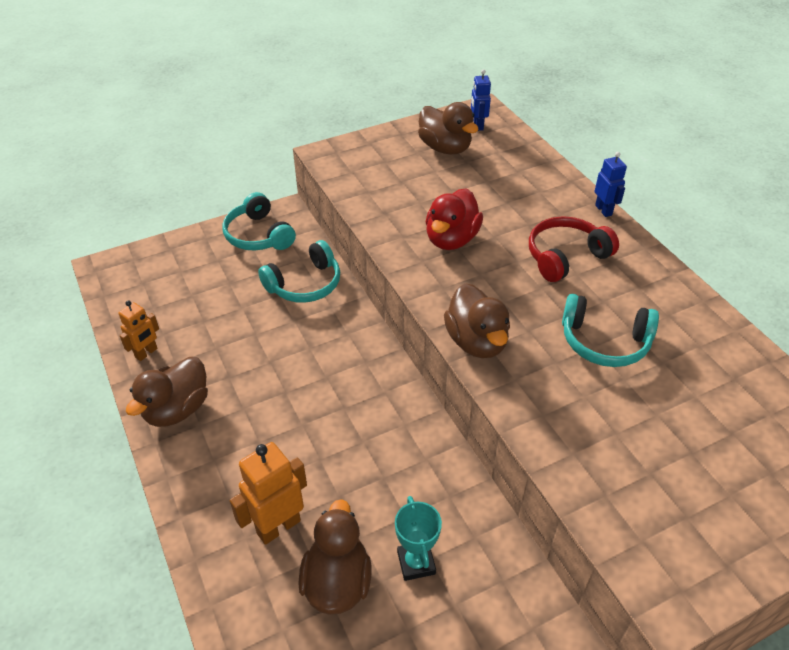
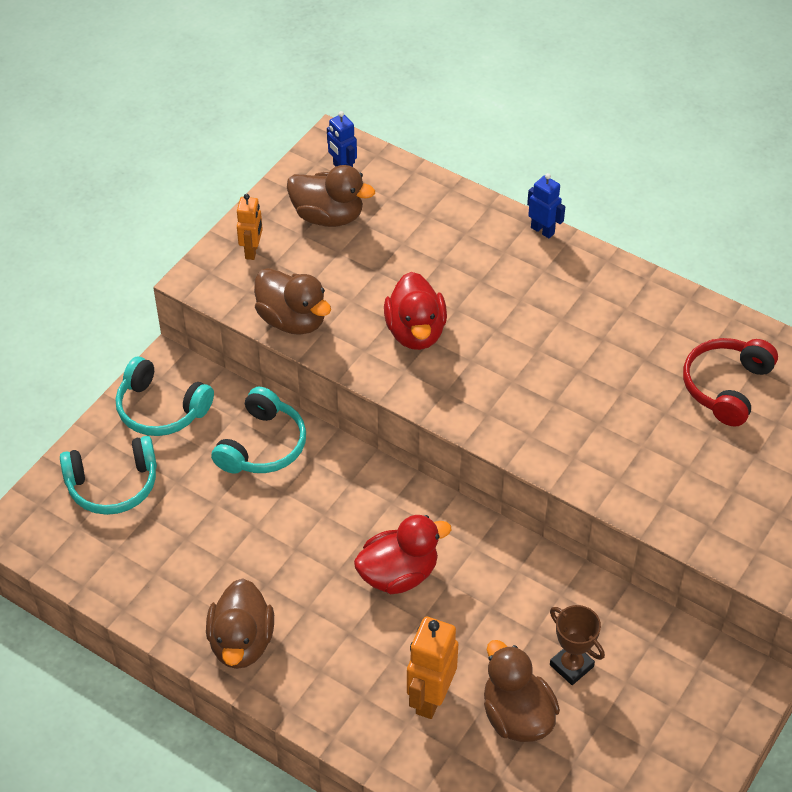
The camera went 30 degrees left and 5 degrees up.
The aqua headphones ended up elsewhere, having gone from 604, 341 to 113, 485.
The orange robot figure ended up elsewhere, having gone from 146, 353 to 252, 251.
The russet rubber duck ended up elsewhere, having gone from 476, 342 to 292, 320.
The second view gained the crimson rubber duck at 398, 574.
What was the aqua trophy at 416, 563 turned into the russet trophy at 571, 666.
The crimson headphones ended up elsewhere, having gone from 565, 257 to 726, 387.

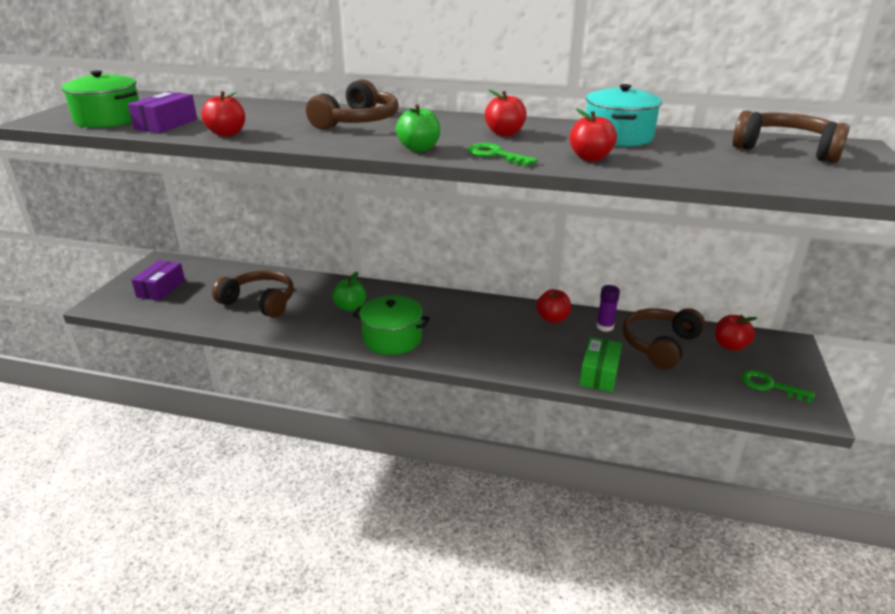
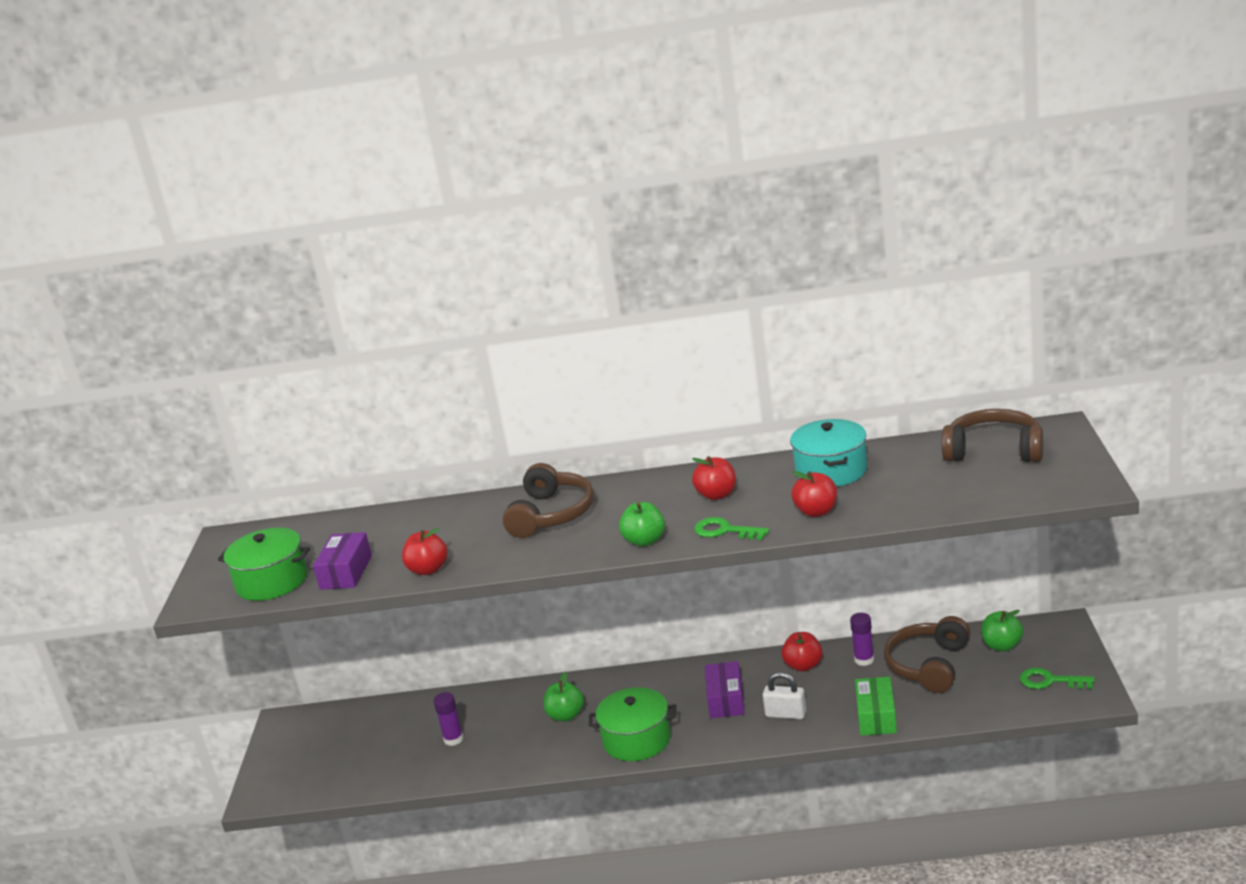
The camera went 10 degrees left and 5 degrees down.
Where the russet headphones stood at 260, 302, the violet stick of glue came to stand at 453, 739.
The violet box ended up elsewhere, having gone from 161, 288 to 725, 700.
The second view gained the pure white padlock at 785, 714.
What was the crimson apple fruit at 730, 346 turned into the green apple fruit at 1002, 646.

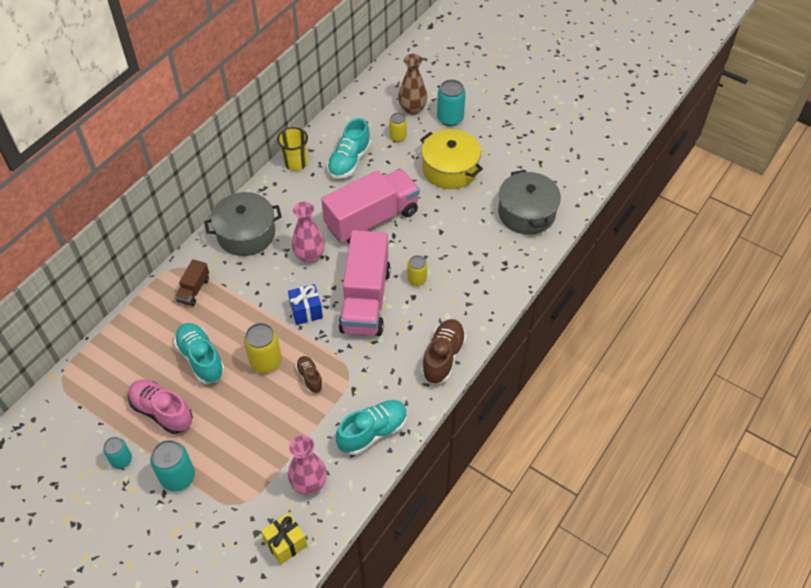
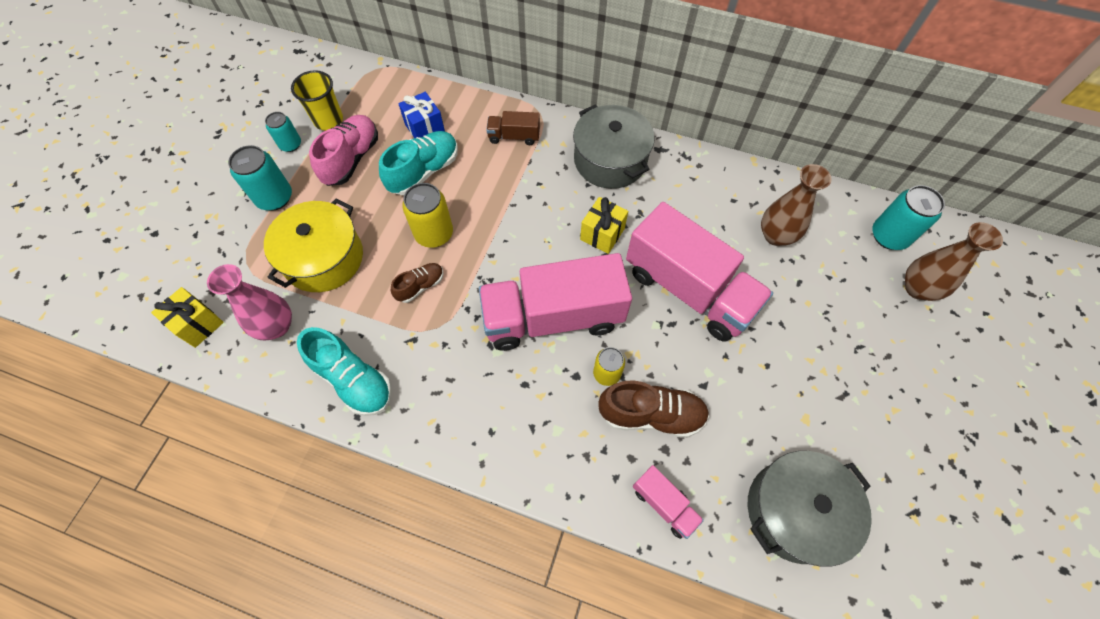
The camera went 75 degrees right and 10 degrees up.
The yellow cooking pot ended up elsewhere, having gone from 450, 169 to 324, 258.
The yellow beaker ended up elsewhere, having gone from 296, 163 to 328, 120.
The royal blue gift ended up elsewhere, having gone from 306, 311 to 425, 128.
Where the pink tall vase stood at 309, 255, the yellow gift came to stand at 602, 234.
The russet shoe ended up elsewhere, having gone from 443, 357 to 651, 414.
The second view gained the pink lorry at 664, 504.
Where the aqua shoe stood at 349, 161, the russet tall vase came to stand at 776, 235.
The aqua tin ended up elsewhere, having gone from 450, 118 to 889, 236.
The second view lost the yellow tin at 398, 137.

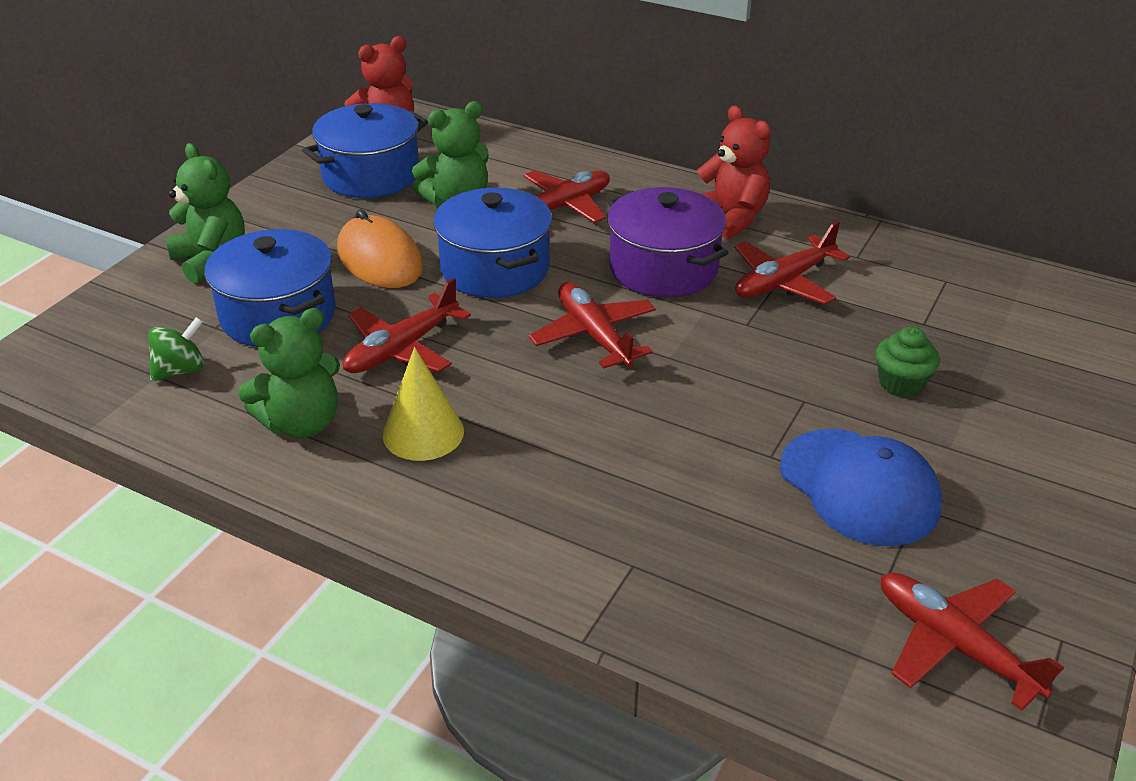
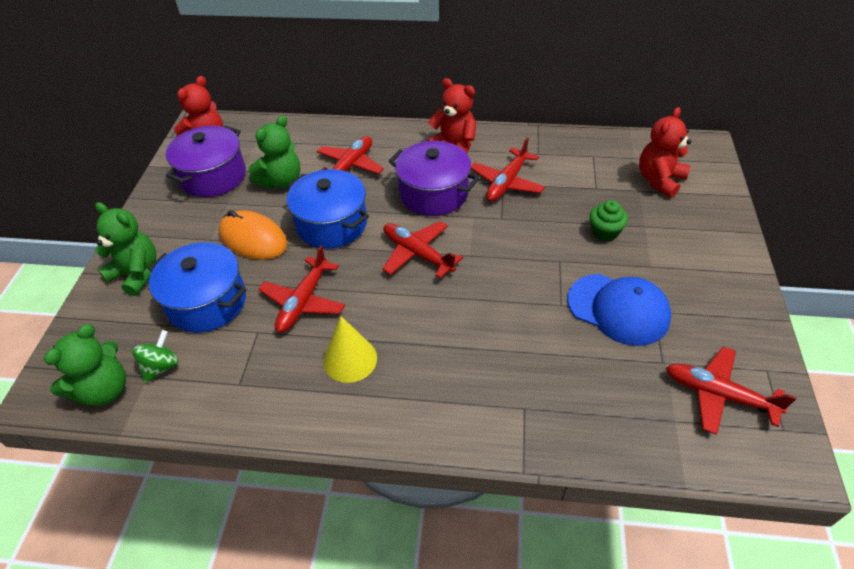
The camera went 20 degrees left and 10 degrees up.
The green teddy bear ended up elsewhere, having gone from 302, 423 to 105, 390.
What was the royal blue cooking pot at 371, 175 turned into the violet cooking pot at 213, 176.
The second view gained the crimson teddy bear at 659, 180.

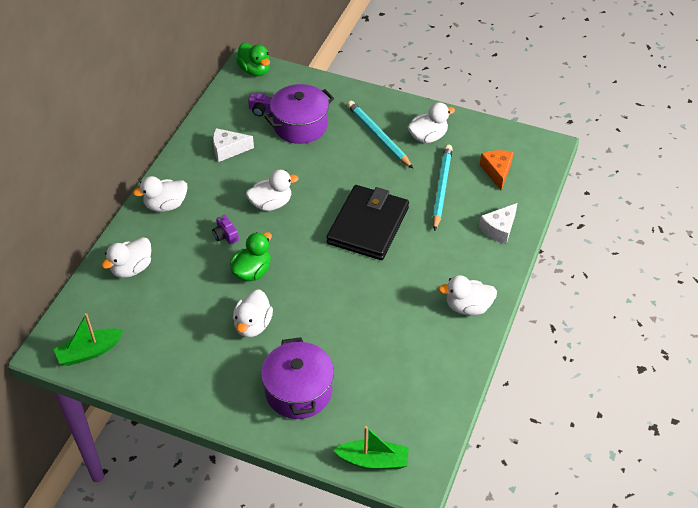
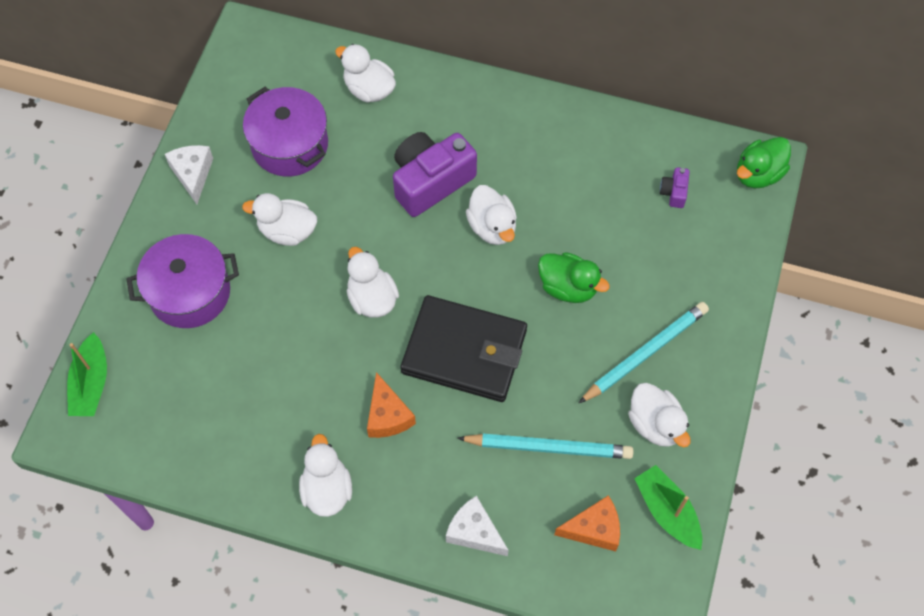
The camera went 85 degrees right and 15 degrees up.
The pure white piece of cheese ended up elsewhere, having gone from 228, 150 to 193, 174.
The violet cooking pot ended up elsewhere, having gone from 300, 125 to 290, 145.
The pure white rubber duck ended up elsewhere, having gone from 165, 205 to 372, 298.
The second view gained the orange piece of cheese at 387, 415.
The size of the violet photo camera at 225, 235 changed by a factor of 2.31.
The green rubber duck ended up elsewhere, having gone from 252, 271 to 568, 287.
The green sailboat ended up elsewhere, having gone from 89, 352 to 667, 511.

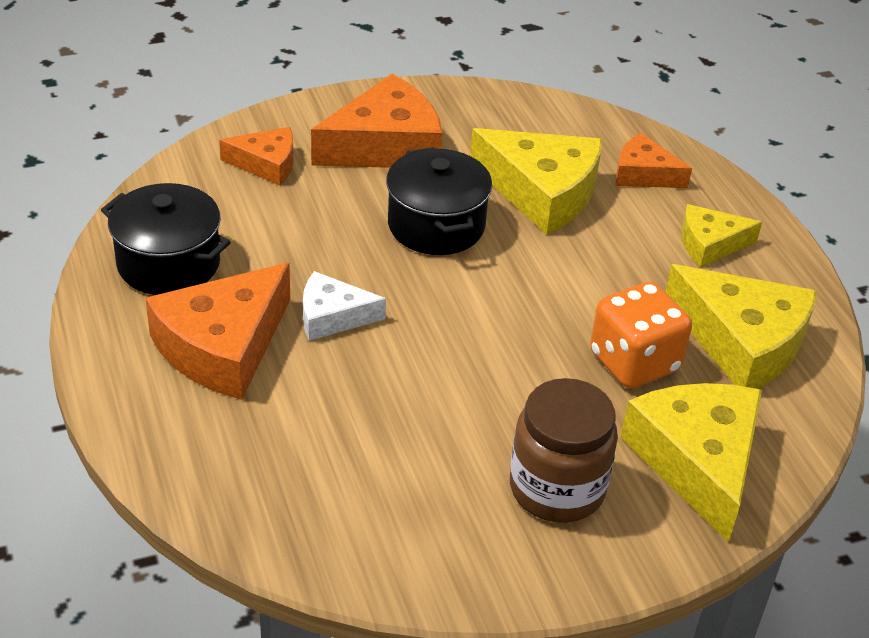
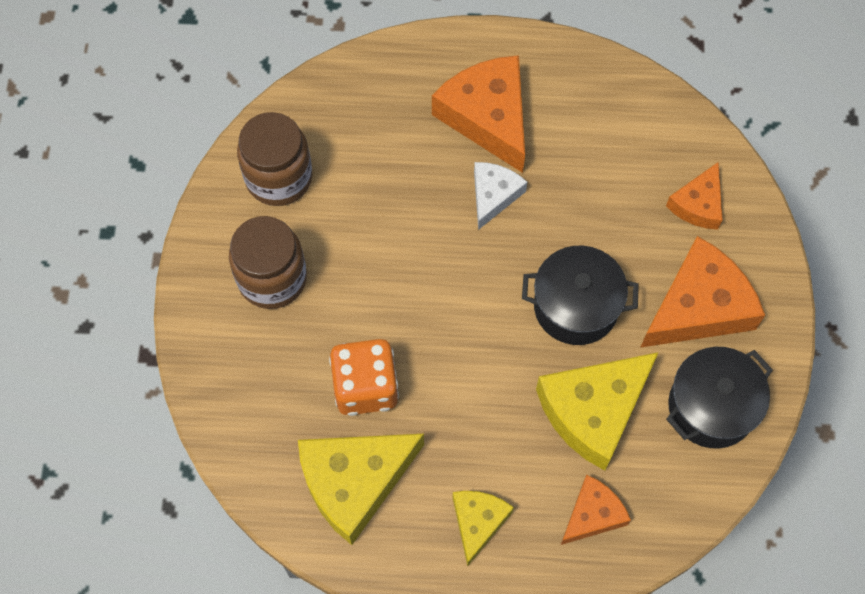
The camera went 115 degrees right and 25 degrees up.
The second view gained the russet jar at 279, 177.
The orange piece of cheese at 385, 145 ended up facing another way, 120 degrees counterclockwise from before.
The black cooking pot ended up elsewhere, having gone from 168, 263 to 711, 407.
The second view lost the yellow piece of cheese at 697, 461.

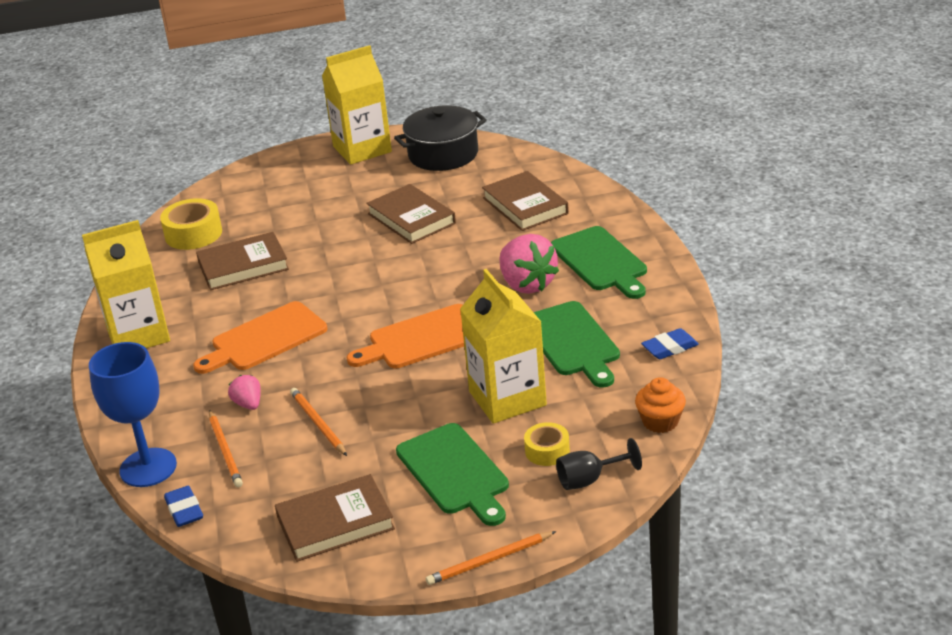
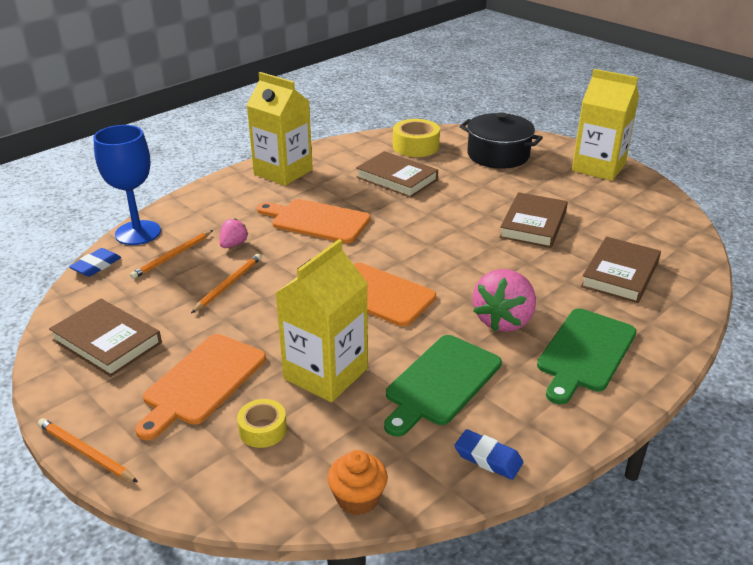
The camera went 55 degrees right and 0 degrees up.
What was the green chopping board at 455, 472 turned into the orange chopping board at 202, 382.
The black cooking pot ended up elsewhere, having gone from 443, 154 to 498, 155.
The second view lost the black goblet at 589, 480.

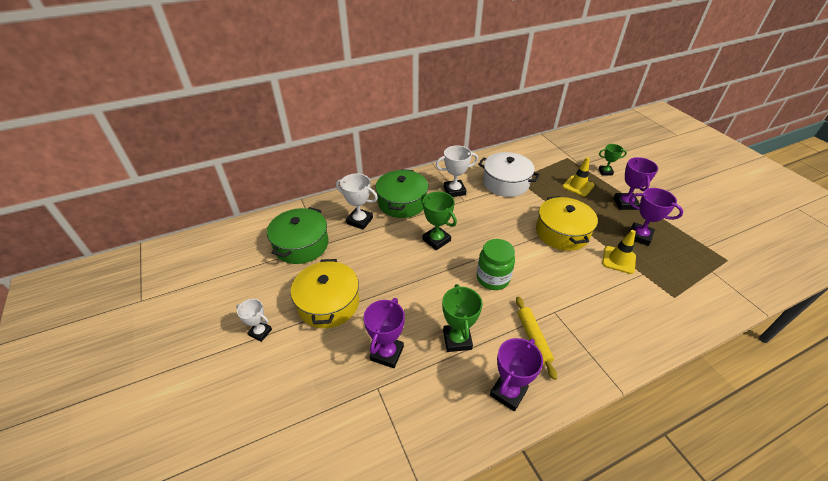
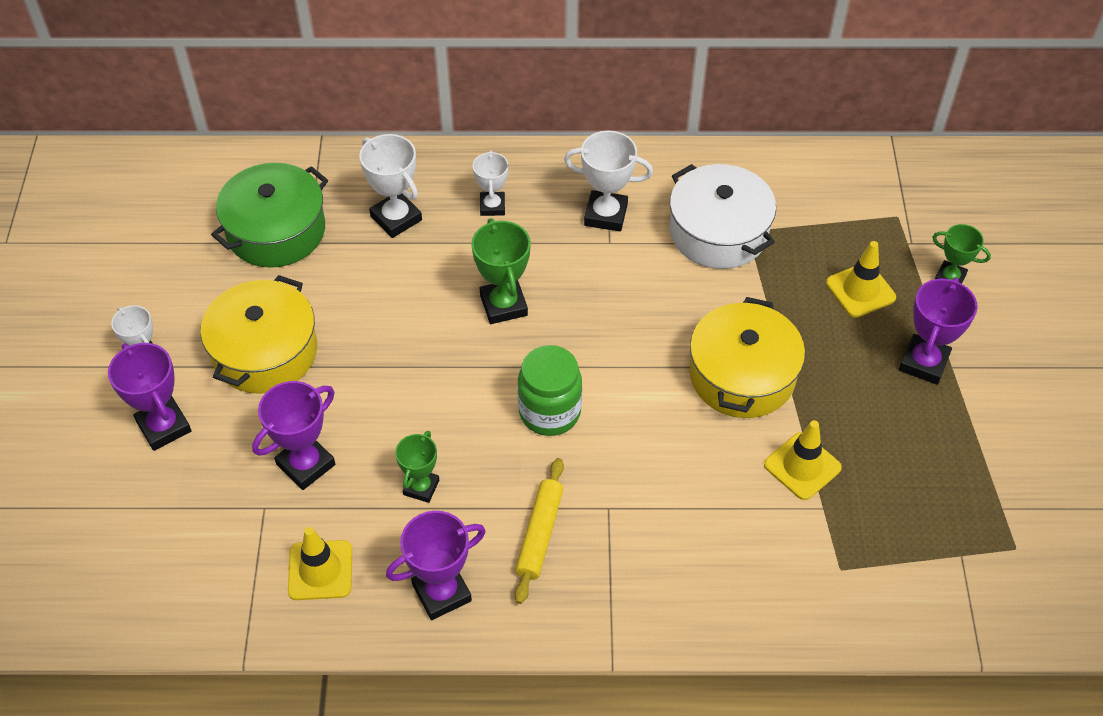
The camera went 25 degrees right and 10 degrees up.
The violet trophy ended up elsewhere, having gone from 639, 236 to 164, 427.
The second view gained the yellow safety cone at 320, 570.
The size of the green trophy at 457, 340 changed by a factor of 0.65.
Where the green cooking pot stood at 402, 202, the pure white trophy came to stand at 492, 206.

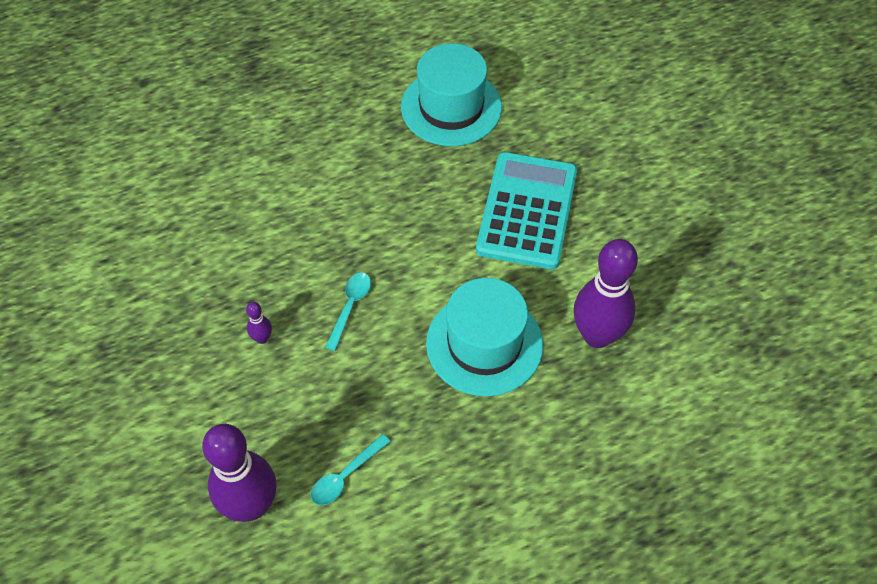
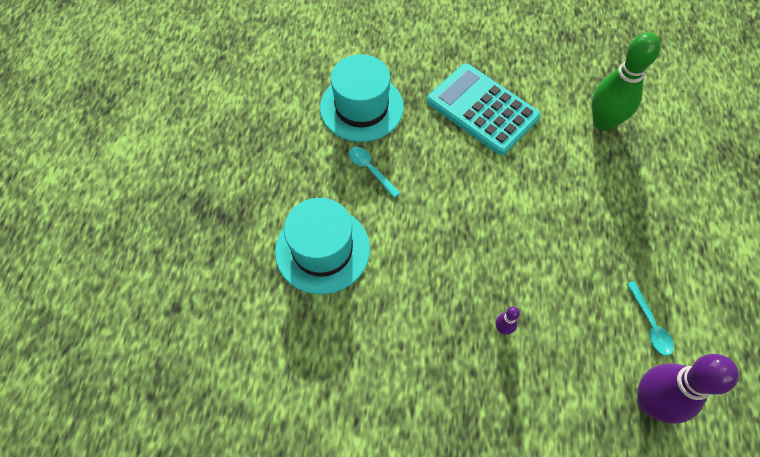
The camera went 60 degrees left and 5 degrees up.
The aqua hat ended up elsewhere, having gone from 484, 344 to 322, 250.
The aqua tablespoon ended up elsewhere, having gone from 350, 307 to 370, 169.
What was the violet tenpin at 597, 335 turned into the green tenpin at 603, 122.

